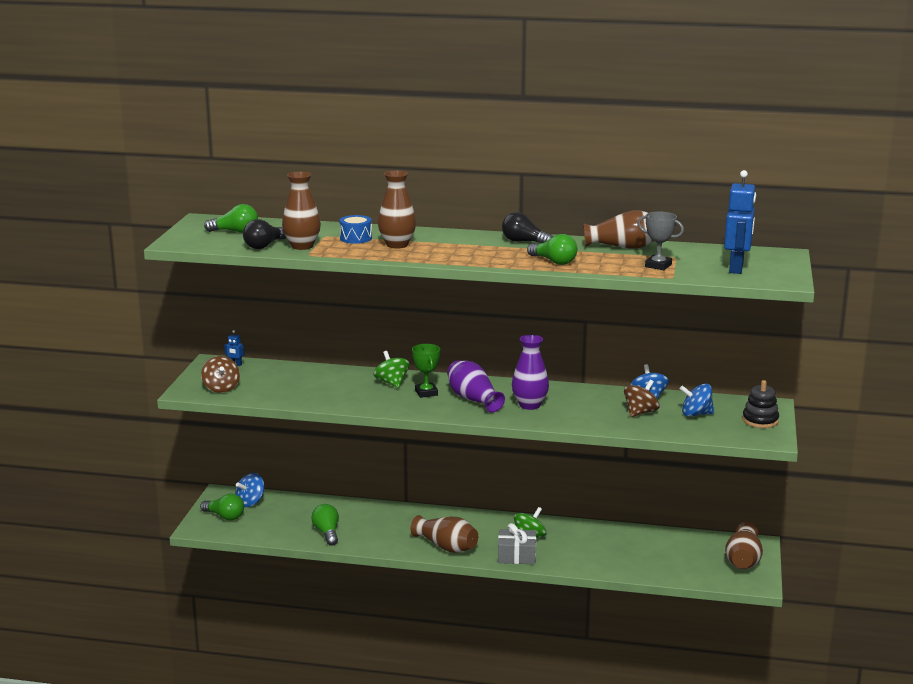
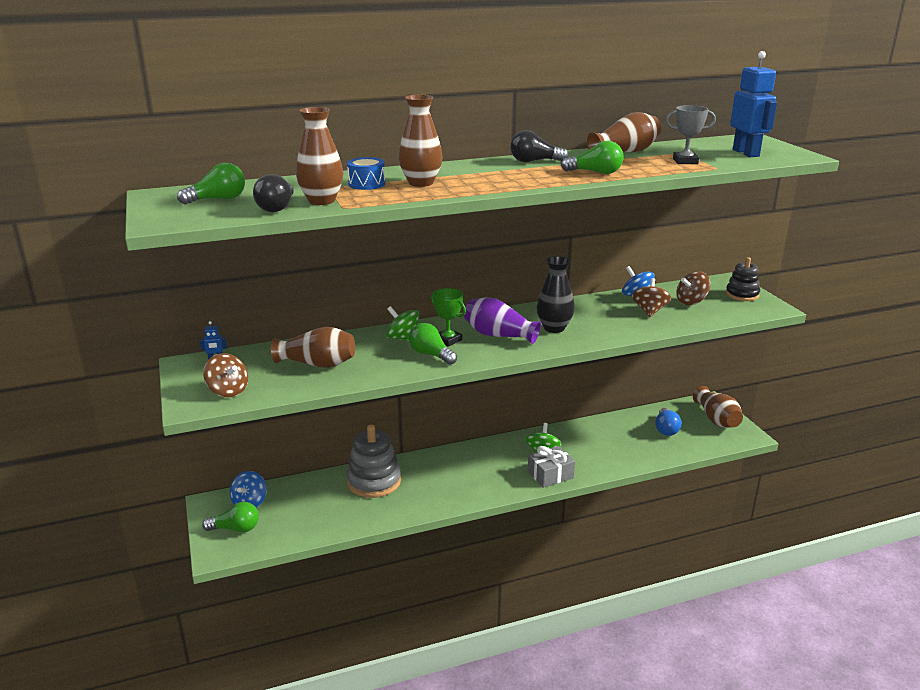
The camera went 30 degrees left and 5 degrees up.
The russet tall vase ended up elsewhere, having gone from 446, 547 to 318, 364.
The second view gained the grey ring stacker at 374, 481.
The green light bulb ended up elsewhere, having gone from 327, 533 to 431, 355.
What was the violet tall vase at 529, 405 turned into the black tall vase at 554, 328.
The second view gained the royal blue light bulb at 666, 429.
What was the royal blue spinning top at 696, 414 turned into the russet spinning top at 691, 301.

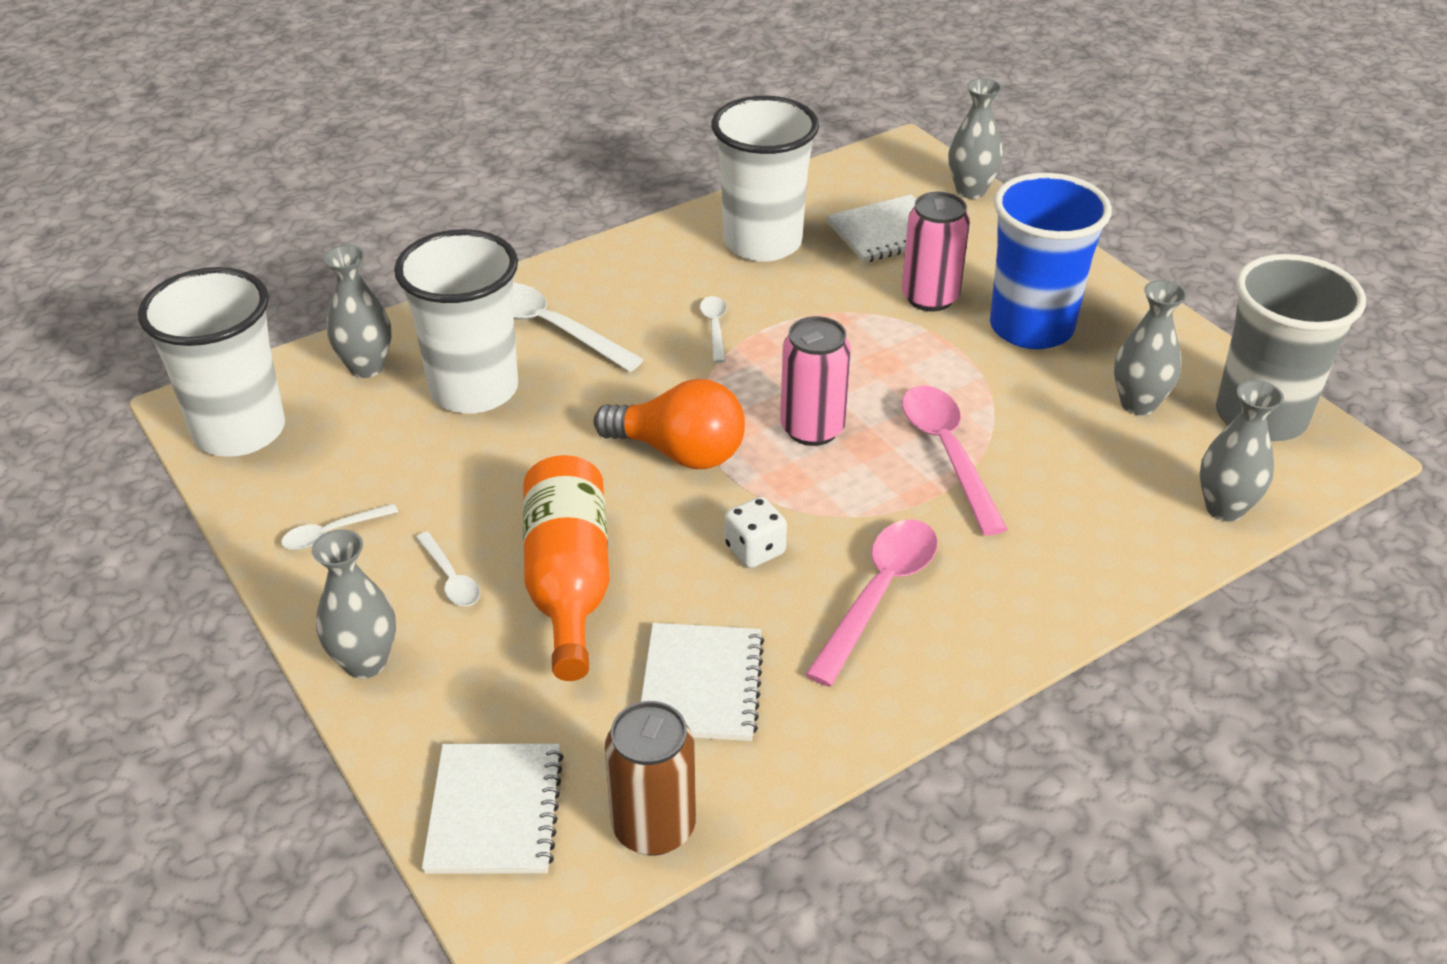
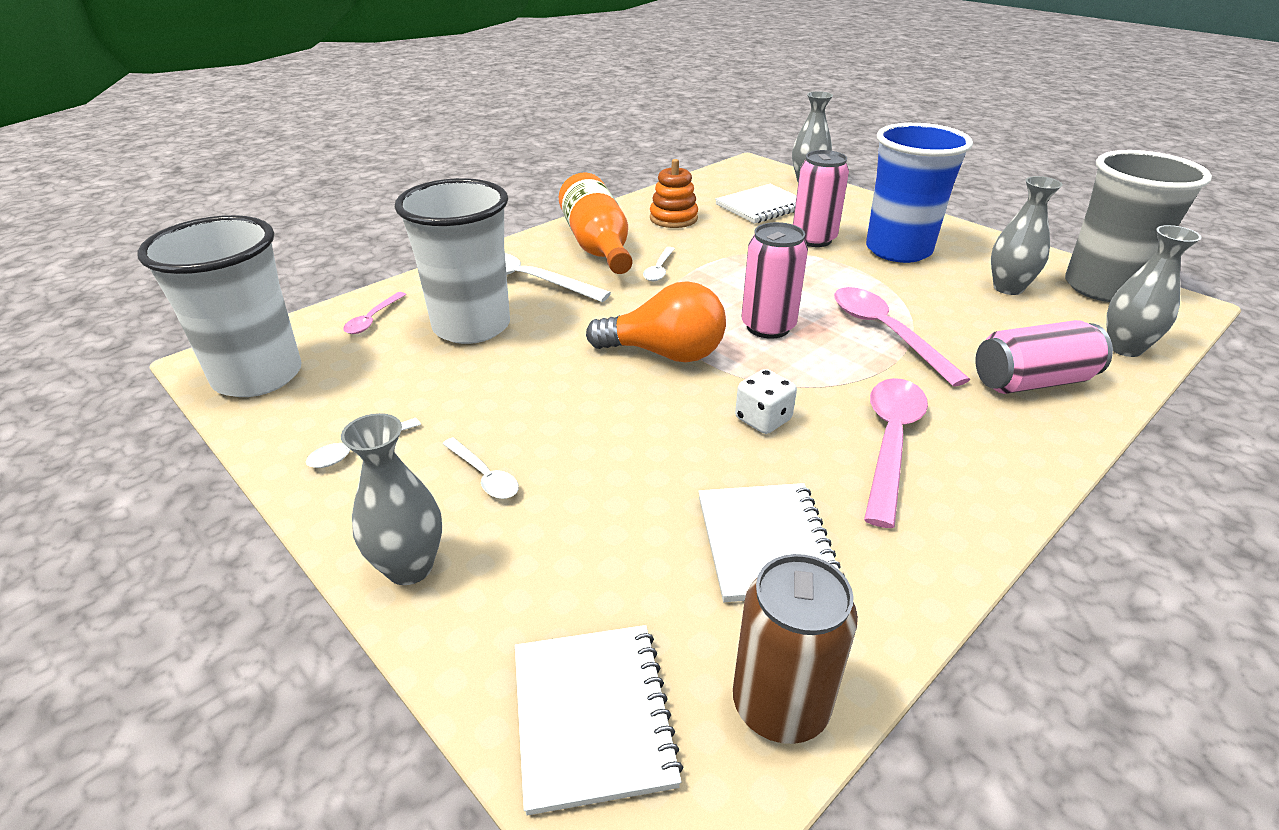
The camera went 10 degrees left and 5 degrees down.
Where the grey tall vase stood at 366, 367, the pink tablespoon came to stand at 373, 319.
The orange bottle ended up elsewhere, having gone from 569, 582 to 597, 245.
The pure white tablespoon at 714, 327 ended up facing another way, 150 degrees counterclockwise from before.
Where the pure white beaker stood at 762, 243, the orange ring stacker came to stand at 673, 218.
The second view gained the pink tin at 1032, 381.

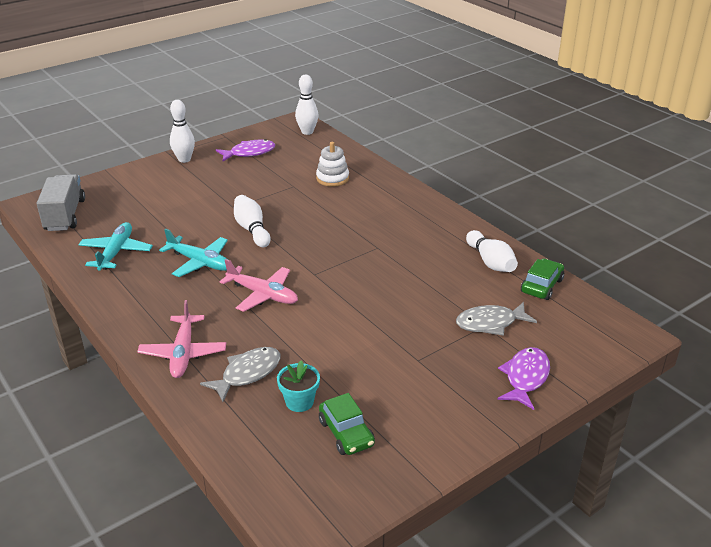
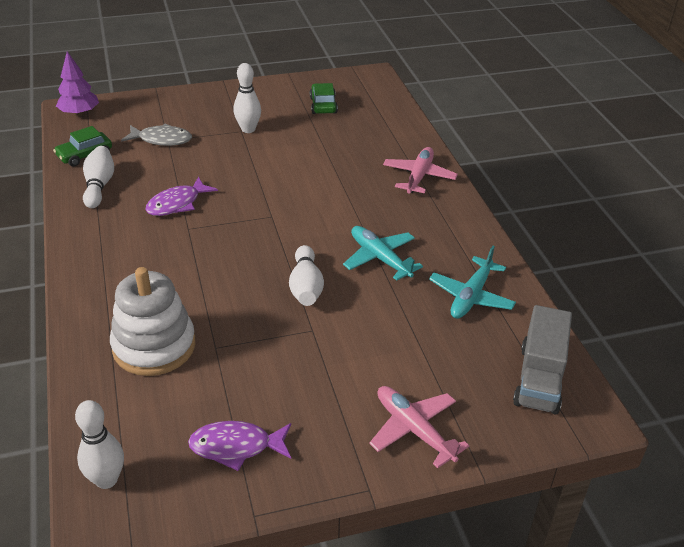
The camera went 160 degrees left and 5 degrees up.
The second view gained the violet fir tree at 79, 113.
The size of the pure white ring stacker at 332, 178 changed by a factor of 1.68.
The violet toy fish ended up elsewhere, having gone from 525, 378 to 177, 204.
The pure white tenpin ended up elsewhere, having gone from 184, 159 to 248, 129.
The pink plane ended up elsewhere, having gone from 263, 295 to 414, 429.
The second view lost the grey toy fish at 247, 373.
The second view lost the aqua plant pot at 299, 402.

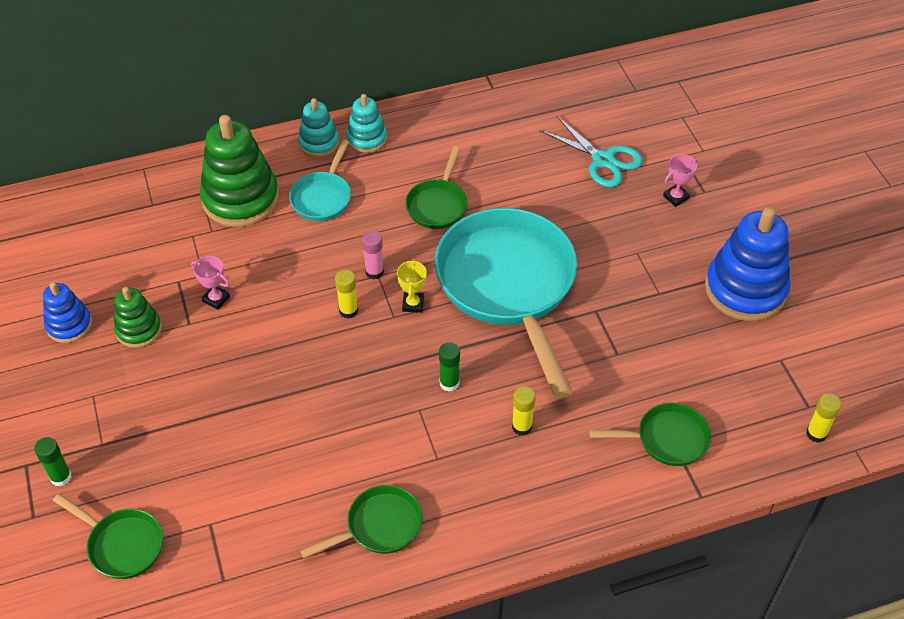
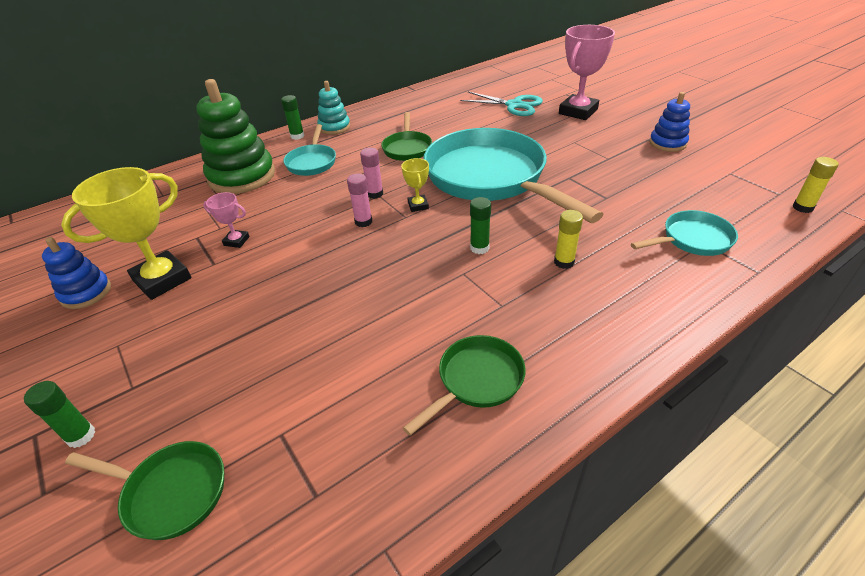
The camera went 15 degrees left and 10 degrees down.
Where the green ring stacker stood at 139, 329, the yellow trophy came to stand at 162, 279.
Where the aqua ring stacker stood at 319, 143, the green stick of glue came to stand at 297, 136.
What was the yellow stick of glue at 348, 311 turned into the pink stick of glue at 363, 222.
The size of the pink trophy at 676, 197 changed by a factor of 2.08.
What was the green skillet at 667, 439 turned into the aqua skillet at 692, 239.
The size of the royal blue ring stacker at 745, 289 changed by a factor of 0.55.

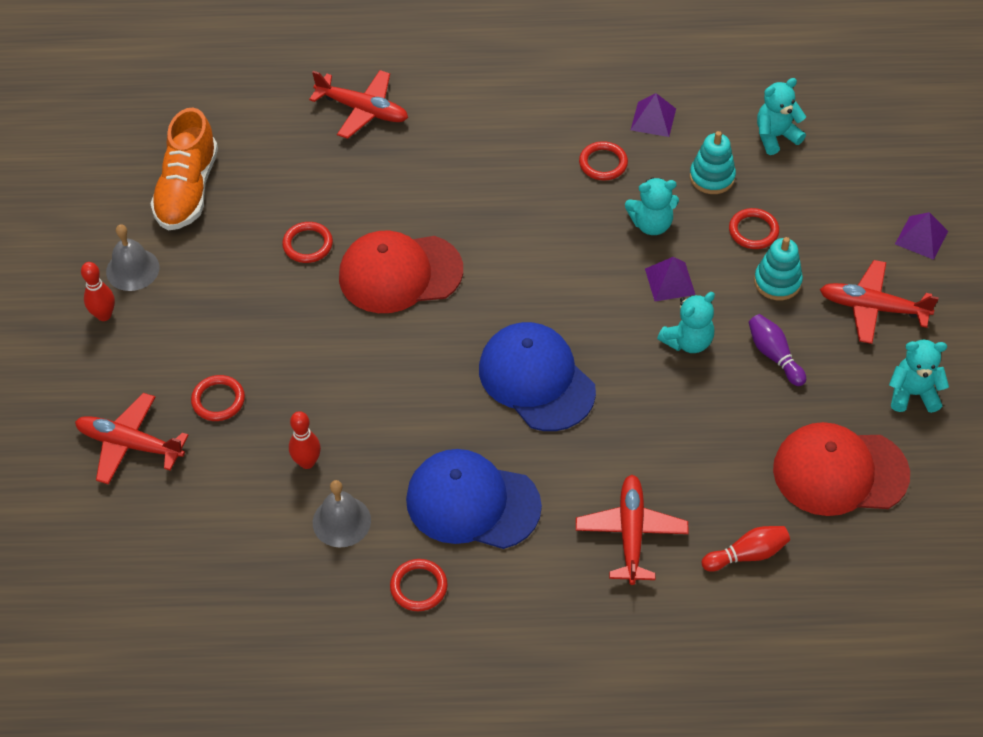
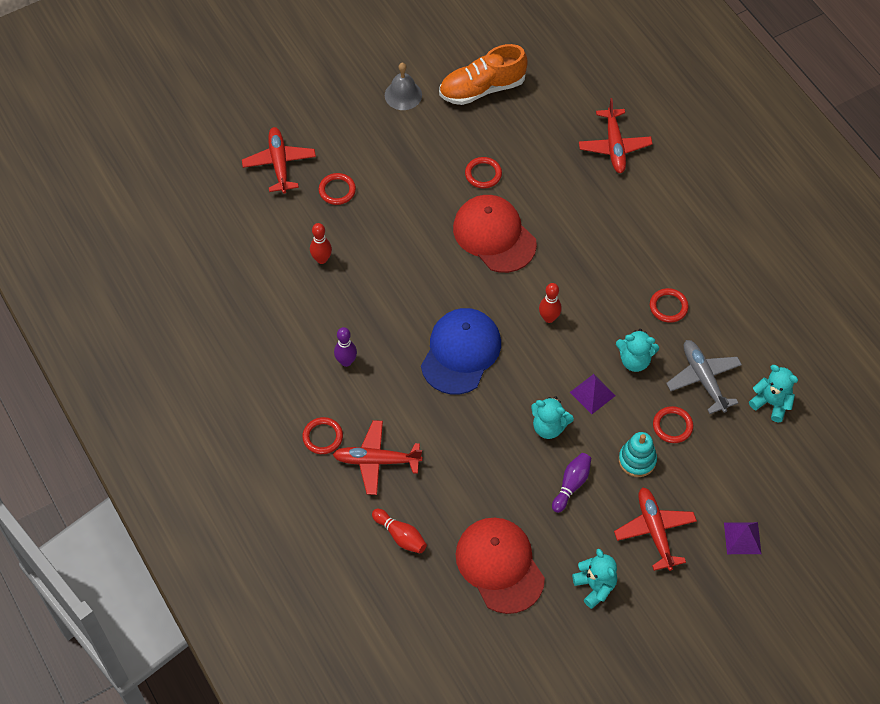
The camera went 60 degrees right and 5 degrees up.
The crimson torus ended up elsewhere, having gone from 418, 587 to 322, 437.
The crimson plane at 631, 533 ended up facing another way, 150 degrees counterclockwise from before.
Where the royal blue baseball cap stood at 472, 502, the violet tenpin came to stand at 346, 361.
The crimson tenpin ended up elsewhere, having gone from 104, 315 to 549, 318.
The aqua teddy bear at 651, 224 ended up facing another way, 45 degrees counterclockwise from before.
Where the aqua ring stacker stood at 712, 177, the grey plane came to stand at 703, 379.
The second view lost the grey bell at 341, 521.
The second view lost the violet pyramid shape at 653, 119.

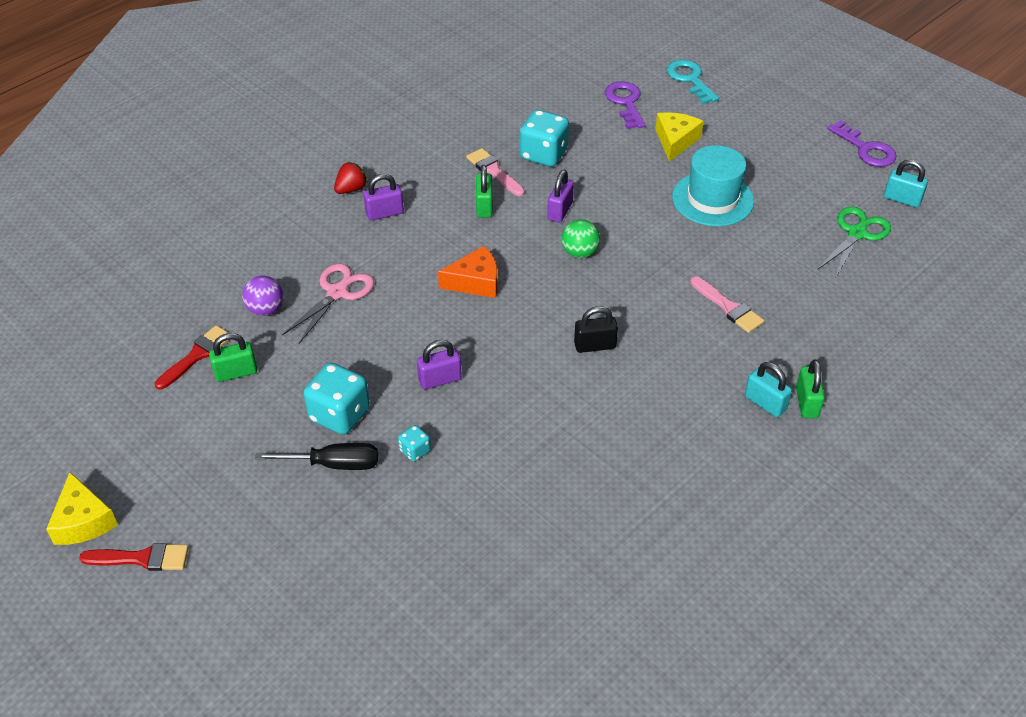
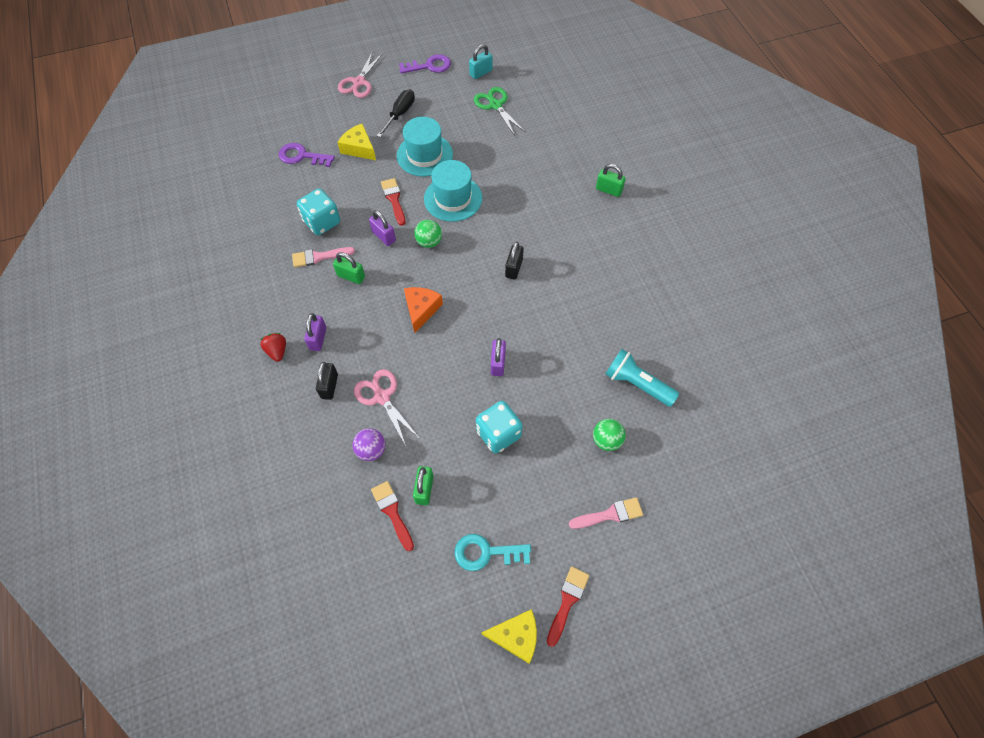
The camera went 65 degrees left and 15 degrees up.
The second view gained the black padlock at 329, 386.
The second view gained the pink scissors at 359, 82.
The black hand screwdriver ended up elsewhere, having gone from 333, 464 to 400, 114.
The second view gained the crimson brush at 394, 199.
The second view gained the aqua hat at 453, 198.
The aqua key ended up elsewhere, having gone from 689, 79 to 486, 553.
The pink brush ended up elsewhere, having gone from 728, 307 to 610, 514.
The second view gained the green ball at 606, 440.
The second view gained the aqua pocket torch at 637, 384.
The second view lost the aqua game die at 415, 451.
The second view lost the aqua padlock at 765, 403.

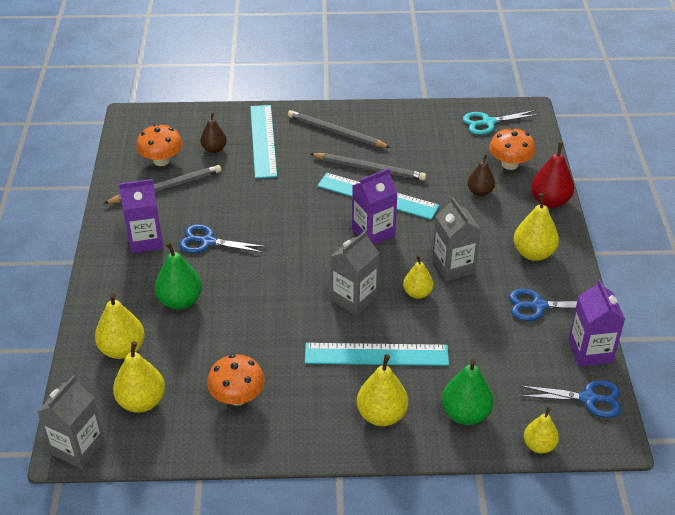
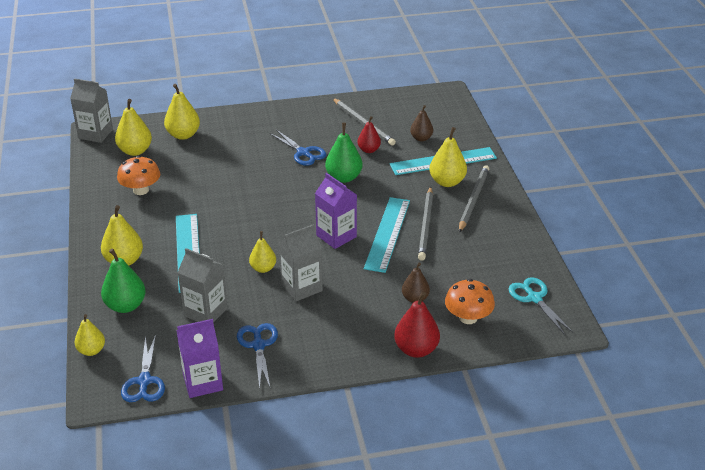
The camera went 80 degrees right and 5 degrees down.
The grey milk carton ended up elsewhere, having gone from 354, 299 to 205, 312.
The royal blue scissors at 208, 242 ended up facing another way, 135 degrees clockwise from before.
The green pear ended up elsewhere, having gone from 180, 301 to 344, 177.
The second view gained the crimson pear at 369, 150.
The yellow pear ended up elsewhere, having gone from 533, 253 to 447, 182.
The second view lost the violet milk carton at 145, 240.
The second view lost the orange toadstool at 161, 160.

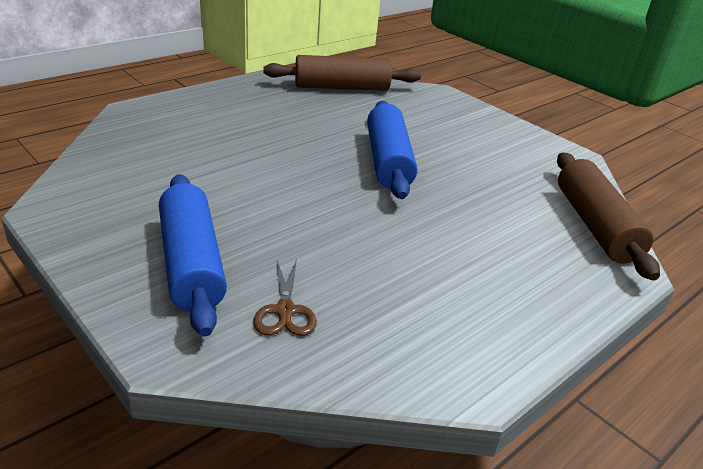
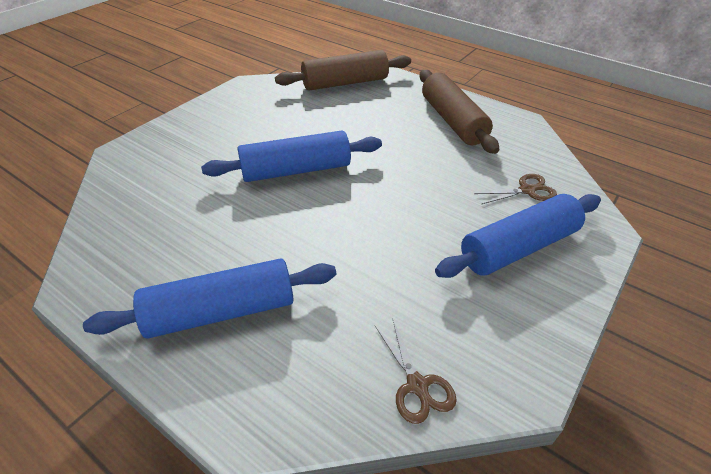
The camera went 100 degrees left and 10 degrees up.
The second view gained the royal blue rolling pin at 221, 311.
The second view gained the russet scissors at 417, 385.
The russet rolling pin ended up elsewhere, having gone from 342, 88 to 452, 121.

